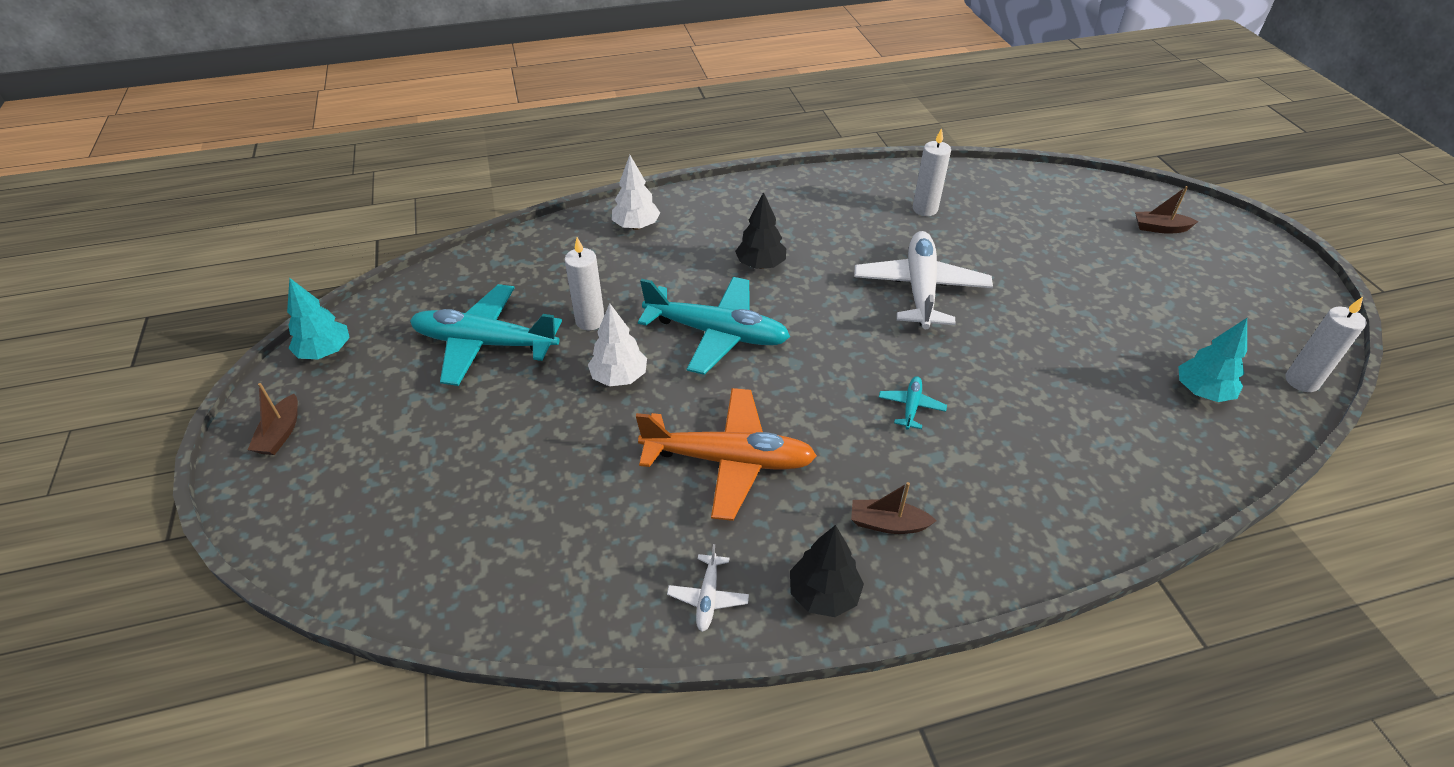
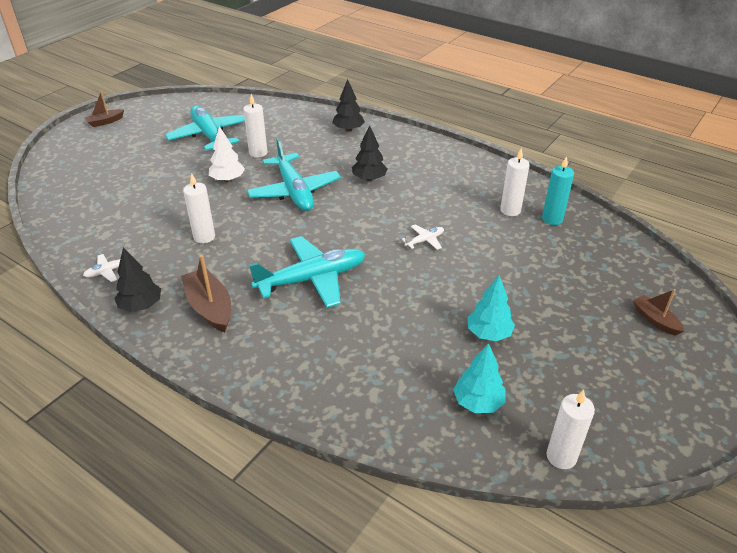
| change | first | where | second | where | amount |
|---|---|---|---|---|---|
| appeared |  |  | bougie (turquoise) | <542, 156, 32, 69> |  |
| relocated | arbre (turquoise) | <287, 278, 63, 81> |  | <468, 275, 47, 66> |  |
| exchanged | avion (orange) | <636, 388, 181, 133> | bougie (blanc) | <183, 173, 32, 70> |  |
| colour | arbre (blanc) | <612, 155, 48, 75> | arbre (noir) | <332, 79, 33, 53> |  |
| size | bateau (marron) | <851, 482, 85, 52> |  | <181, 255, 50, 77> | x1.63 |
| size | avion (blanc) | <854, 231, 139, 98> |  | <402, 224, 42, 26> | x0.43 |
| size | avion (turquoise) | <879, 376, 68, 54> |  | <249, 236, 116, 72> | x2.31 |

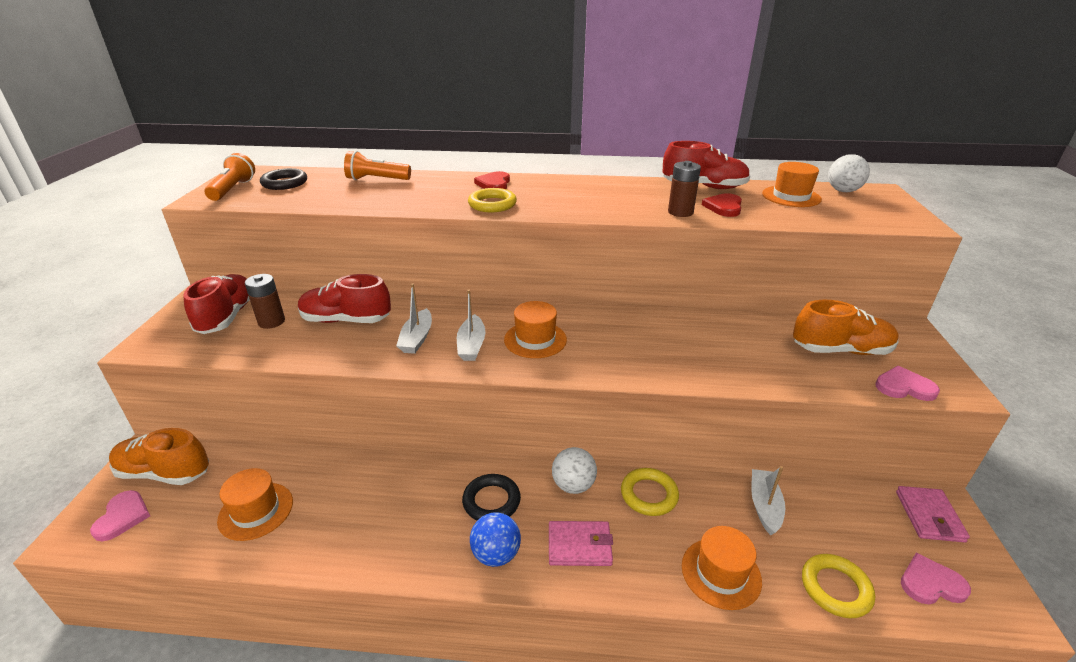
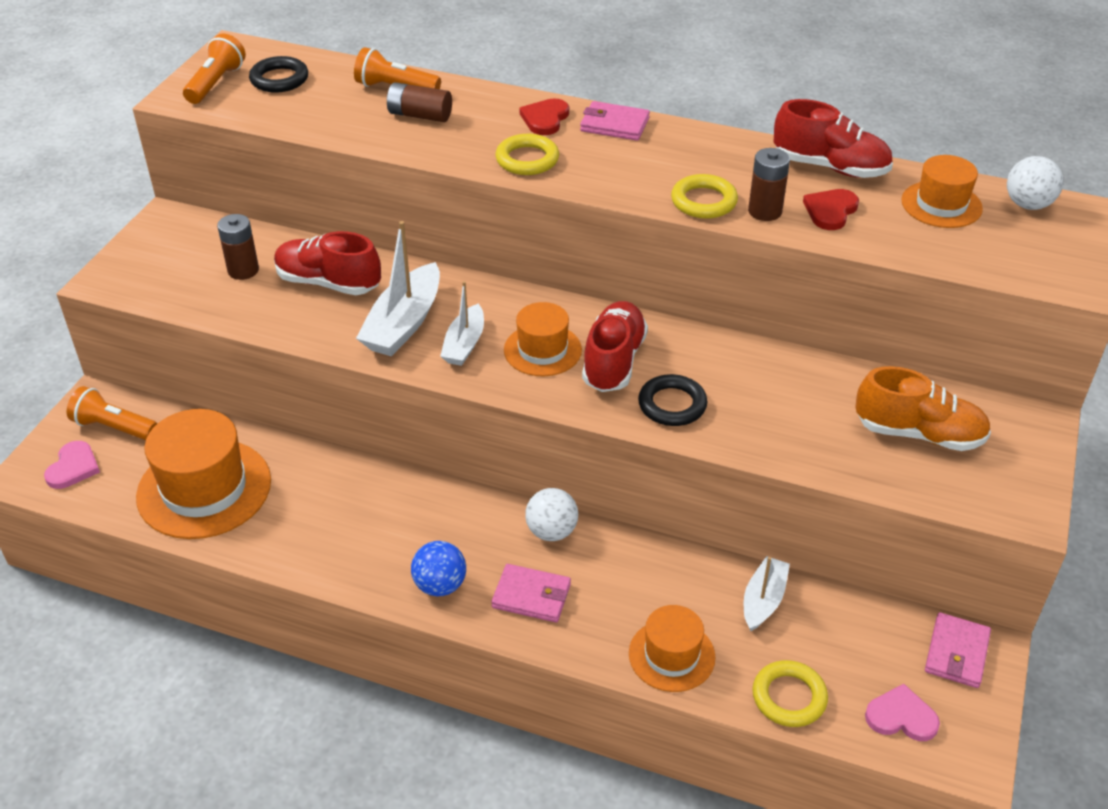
| change | first | where | second | where | amount |
|---|---|---|---|---|---|
| missing | cœur (rose) | <875, 366, 65, 35> |  |  |  |
| appeared |  |  | pile (marron) | <387, 82, 65, 40> |  |
| appeared |  |  | portefeuille (rose) | <580, 101, 70, 40> |  |
| relocated | chaussure (rouge) | <183, 274, 67, 60> |  | <582, 301, 66, 91> |  |
| relocated | anneau (noir) | <462, 474, 59, 46> |  | <638, 374, 69, 52> |  |
| relocated | anneau (jaune) | <621, 468, 58, 48> |  | <671, 174, 67, 45> |  |
| exchanged | chaussure (orange) | <109, 428, 100, 57> | lampe de poche (orange) | <67, 386, 90, 54> |  |
| size | chapeau (orange) | <217, 468, 76, 73> |  | <136, 409, 135, 130> | x1.72 |
| size | bateau (blanc) | <396, 283, 36, 71> |  | <356, 221, 84, 135> | x1.60 |

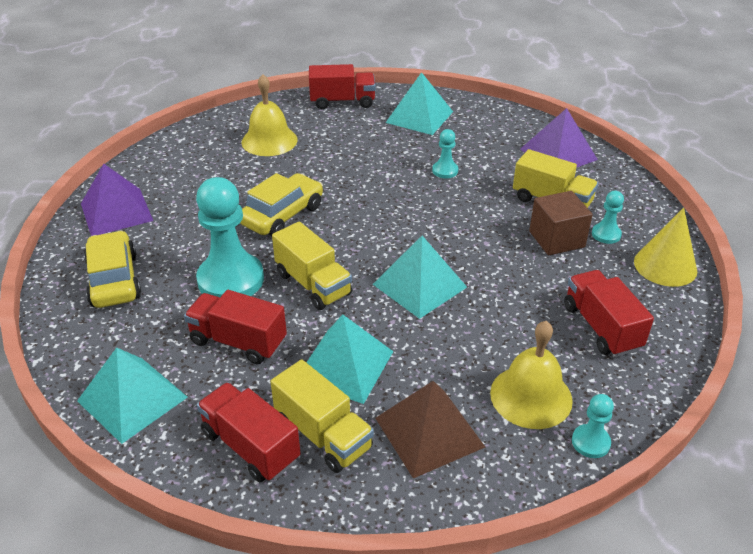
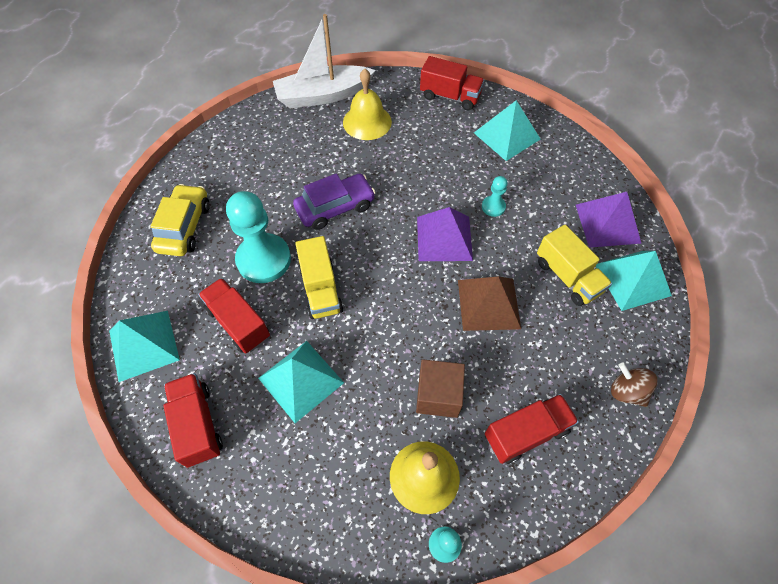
| change | first | where | second | where | amount |
|---|---|---|---|---|---|
| missing | camion (jaune) | <270, 360, 104, 113> |  |  |  |
| missing | pion (turquoise) | <592, 191, 32, 53> |  |  |  |
| appeared |  |  | bateau (blanc) | <273, 14, 103, 94> |  |
| relocated | pyramide (violet) | <81, 164, 72, 72> |  | <417, 207, 56, 54> |  |
| relocated | pyramide (turquoise) | <373, 236, 94, 83> |  | <596, 251, 76, 60> |  |
| relocated | pyramide (marron) | <375, 381, 110, 97> |  | <458, 276, 63, 55> |  |
| relocated | cube (marron) | <529, 191, 64, 64> |  | <416, 359, 49, 59> |  |
| exchanged | cône (jaune) | <634, 208, 63, 79> | toupie (marron) | <611, 363, 47, 44> |  |
| colour | voiture (jaune) | <240, 173, 83, 64> | voiture (violet) | <293, 173, 83, 57> |  |
| spun | camion (rouge) | <564, 270, 90, 87> |  | <485, 394, 94, 70> | 60 degrees clockwise |

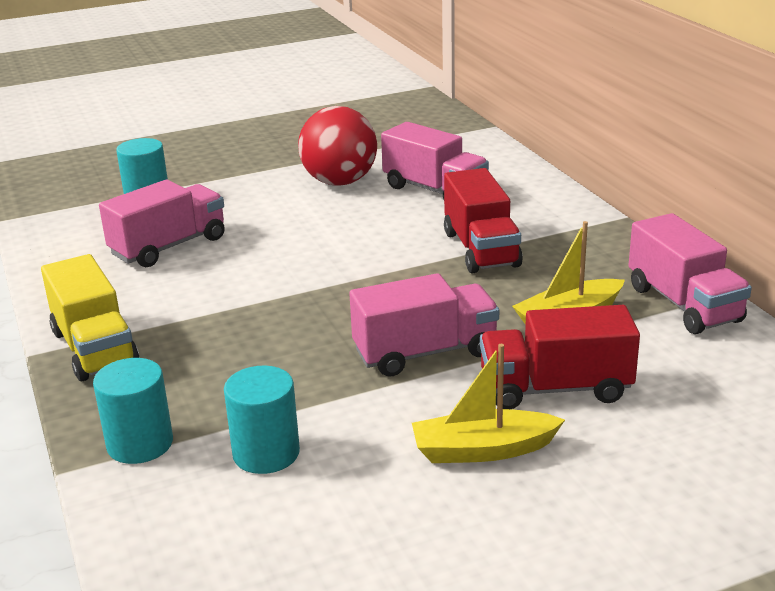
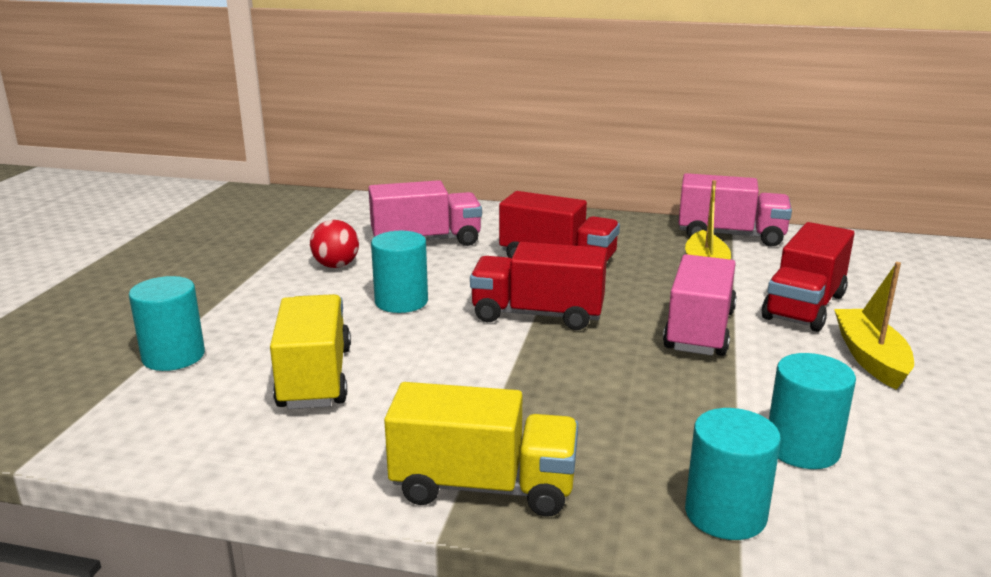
| change | first | where | second | where | amount |
|---|---|---|---|---|---|
| appeared |  |  | cylindre (turquoise) | <371, 231, 57, 82> |  |
| appeared |  |  | camion (rouge) | <470, 242, 137, 88> |  |
| colour | camion (rose) | <99, 180, 126, 87> | camion (jaune) | <270, 294, 81, 115> |  |
| spun | bateau (jaune) | <412, 344, 153, 119> |  | <834, 262, 80, 128> | 150 degrees clockwise |
| size | balle (rouge) | <298, 106, 79, 80> |  | <310, 220, 49, 48> | x0.56 |

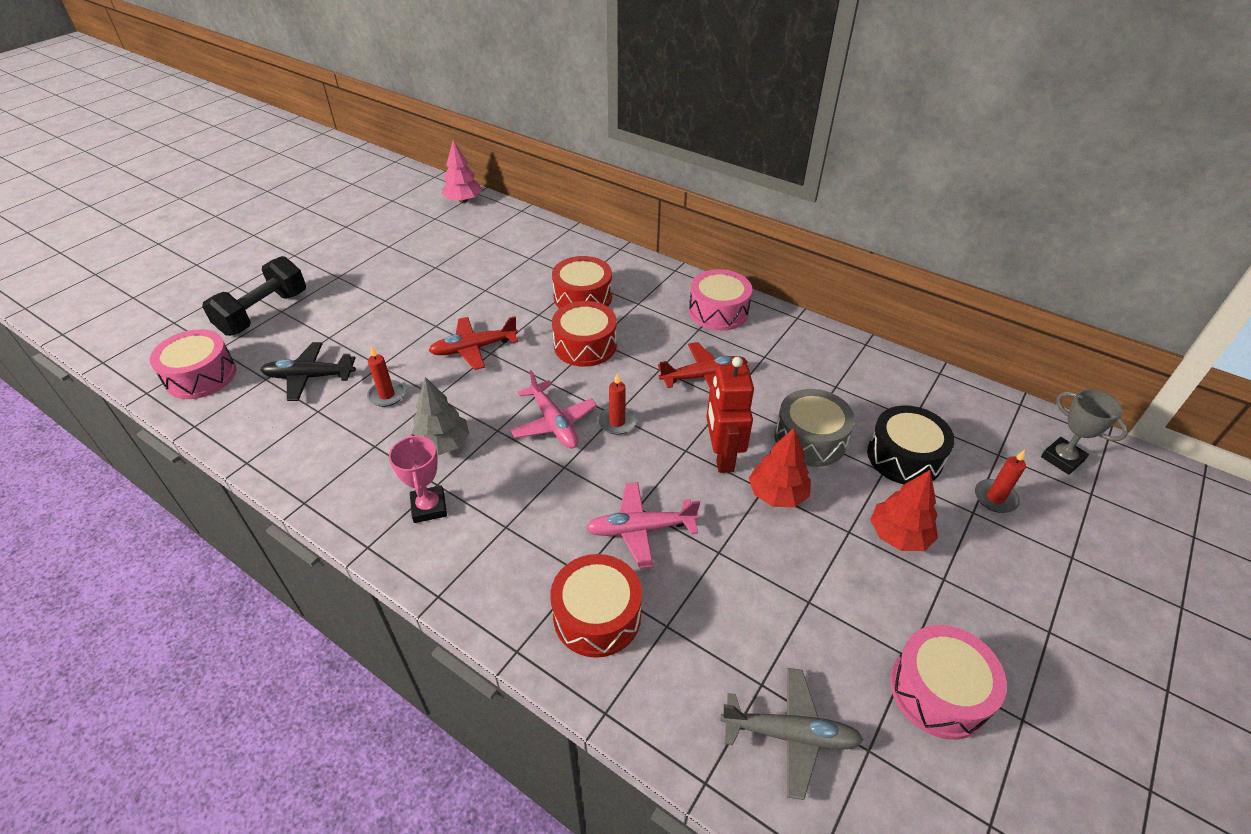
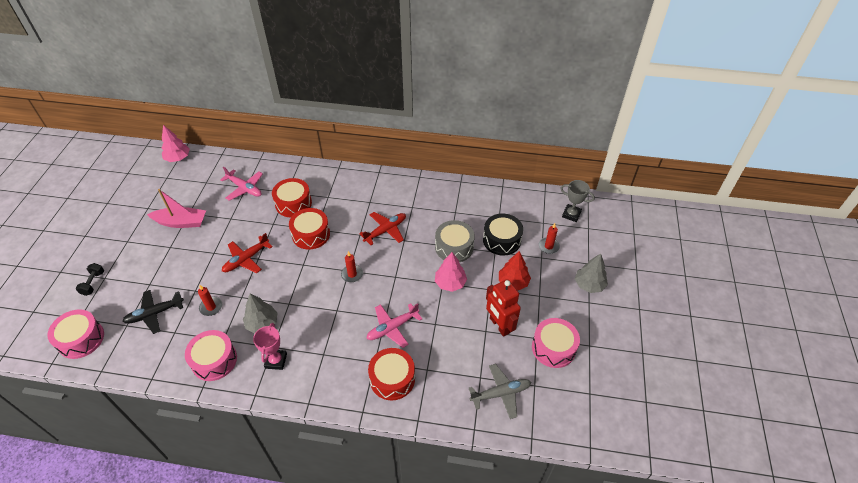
| change | first | where | second | where | amount |
|---|---|---|---|---|---|
| appeared |  |  | bateau (rose) | <147, 189, 59, 39> |  |
| appeared |  |  | arbre (gris) | <575, 253, 33, 40> |  |
| relocated | avion (rose) | <510, 370, 87, 78> |  | <220, 167, 43, 34> |  |
| relocated | tambour (rose) | <689, 269, 63, 62> |  | <185, 330, 52, 51> |  |
| relocated | robot (rouge) | <706, 356, 48, 117> |  | <486, 279, 35, 58> |  |
| colour | arbre (rouge) | <749, 428, 62, 79> | arbre (rose) | <435, 252, 32, 40> |  |
| spun | trophée (rose) | <389, 434, 58, 89> |  | <253, 323, 34, 47> | 45 degrees clockwise |
| size | haltère (noir) | <202, 256, 104, 80> |  | <76, 263, 28, 33> | x0.51 |

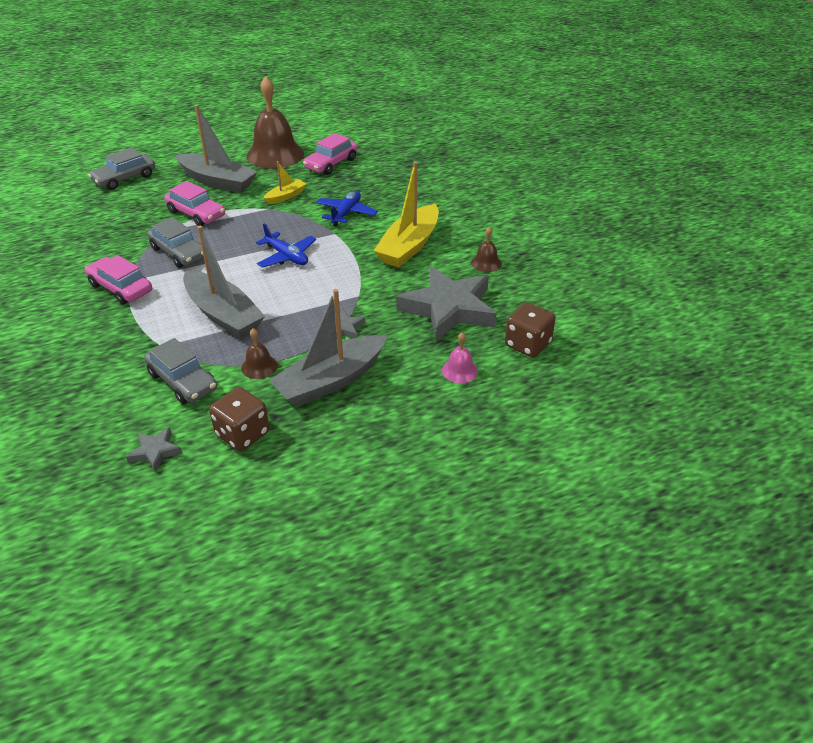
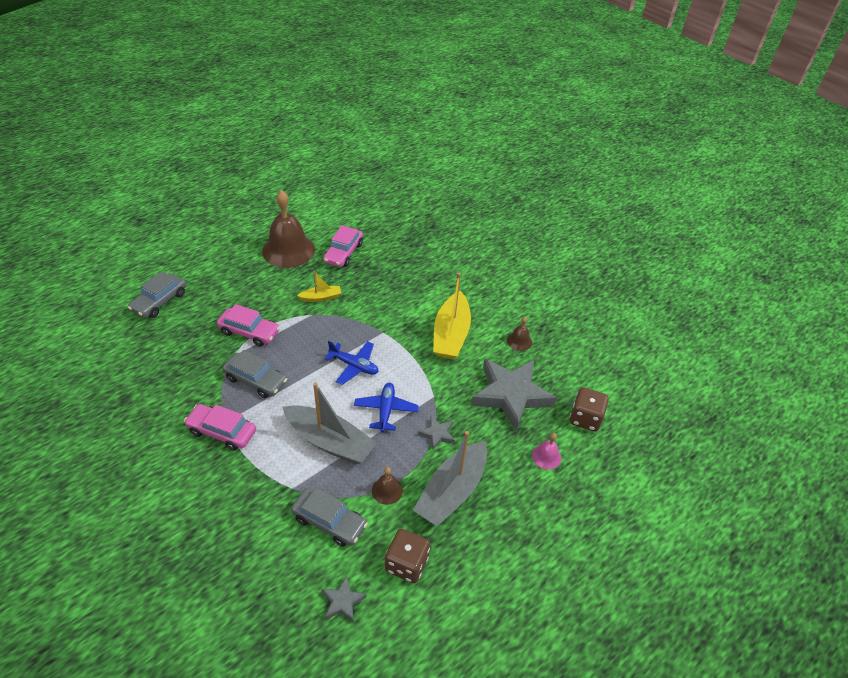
| change | first | where | second | where | amount |
|---|---|---|---|---|---|
| missing | bateau (gris) | <175, 105, 83, 88> |  |  |  |
| relocated | avion (bleu) | <316, 191, 62, 35> |  | <354, 383, 65, 49> |  |
| spun | bateau (jaune) | <263, 161, 43, 43> |  | <297, 271, 44, 31> | 45 degrees clockwise |

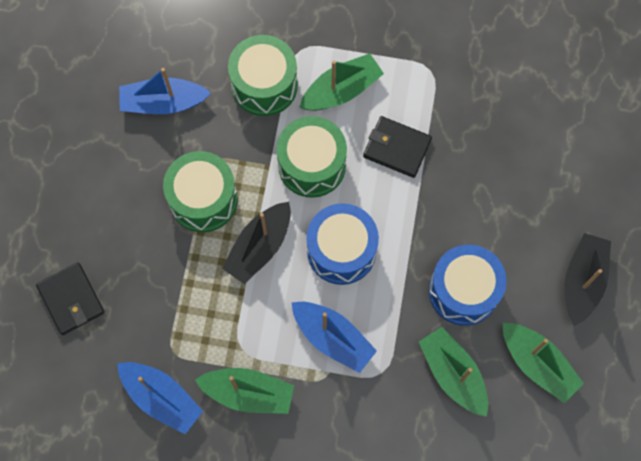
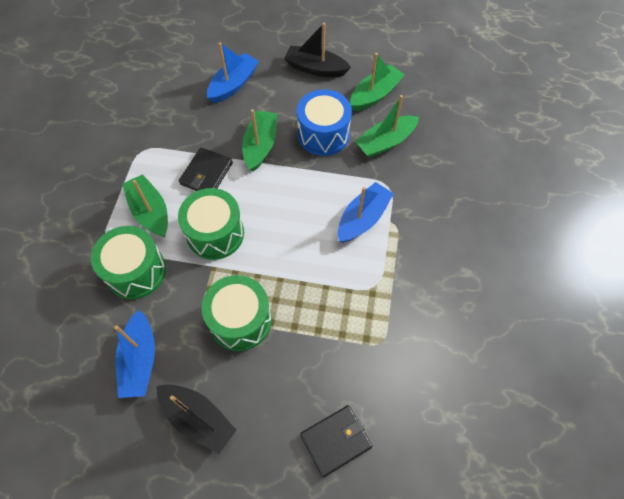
| change | first | where | second | where | amount |
|---|---|---|---|---|---|
| missing | tambour (bleu) | <306, 203, 73, 82> |  |  |  |
| relocated | bateau (bleu) | <117, 362, 86, 72> |  | <207, 42, 52, 61> |  |
| relocated | bateau (vert) | <195, 368, 99, 46> |  | <242, 109, 35, 63> |  |
| relocated | bateau (noir) | <222, 202, 69, 82> |  | <157, 384, 79, 70> |  |

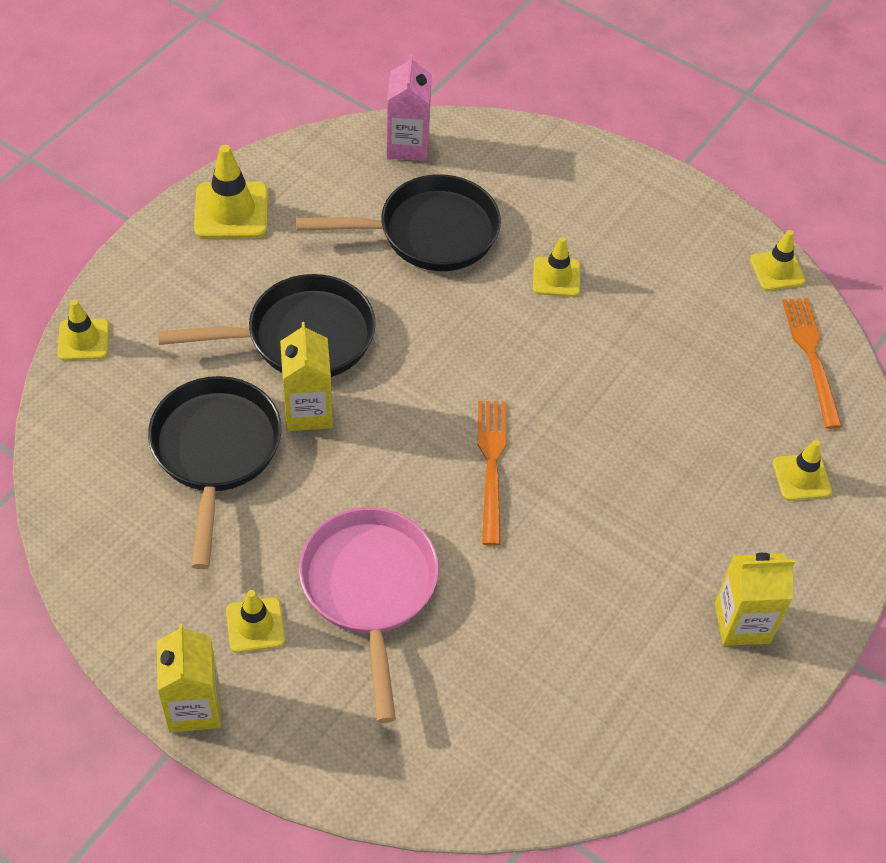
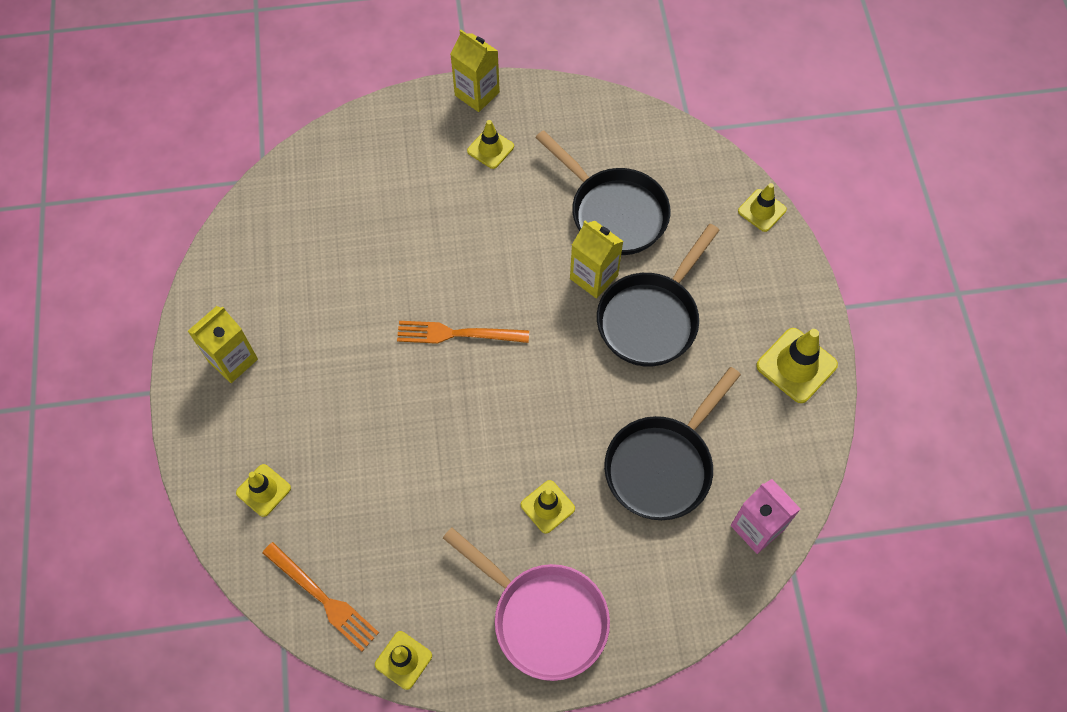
| change | first | where | second | where | amount |
|---|---|---|---|---|---|
| relocated | poêle (rose) | <299, 507, 140, 216> |  | <443, 528, 167, 153> |  |
| spun | fourchette (orange) | <478, 401, 28, 145> |  | <397, 321, 132, 23> | 135 degrees clockwise |

